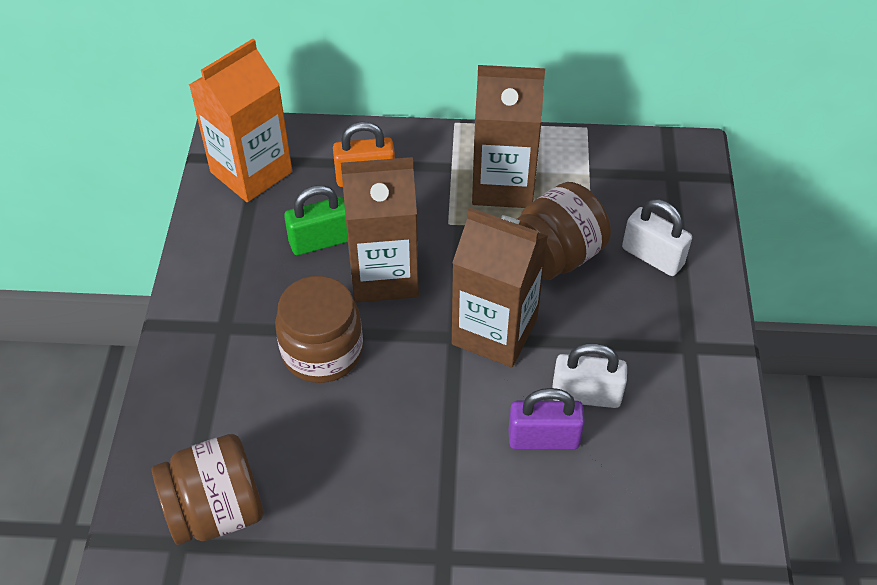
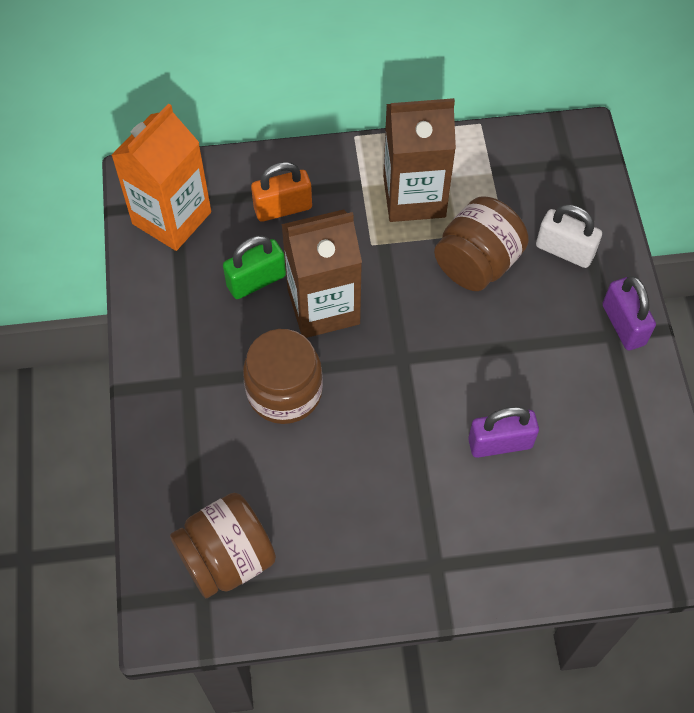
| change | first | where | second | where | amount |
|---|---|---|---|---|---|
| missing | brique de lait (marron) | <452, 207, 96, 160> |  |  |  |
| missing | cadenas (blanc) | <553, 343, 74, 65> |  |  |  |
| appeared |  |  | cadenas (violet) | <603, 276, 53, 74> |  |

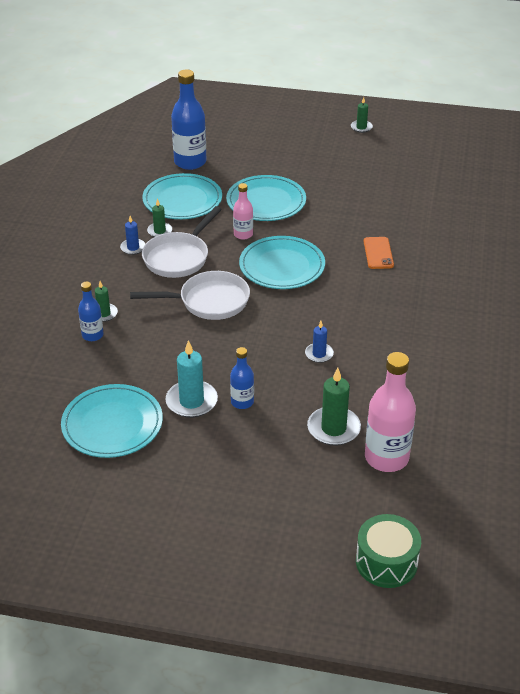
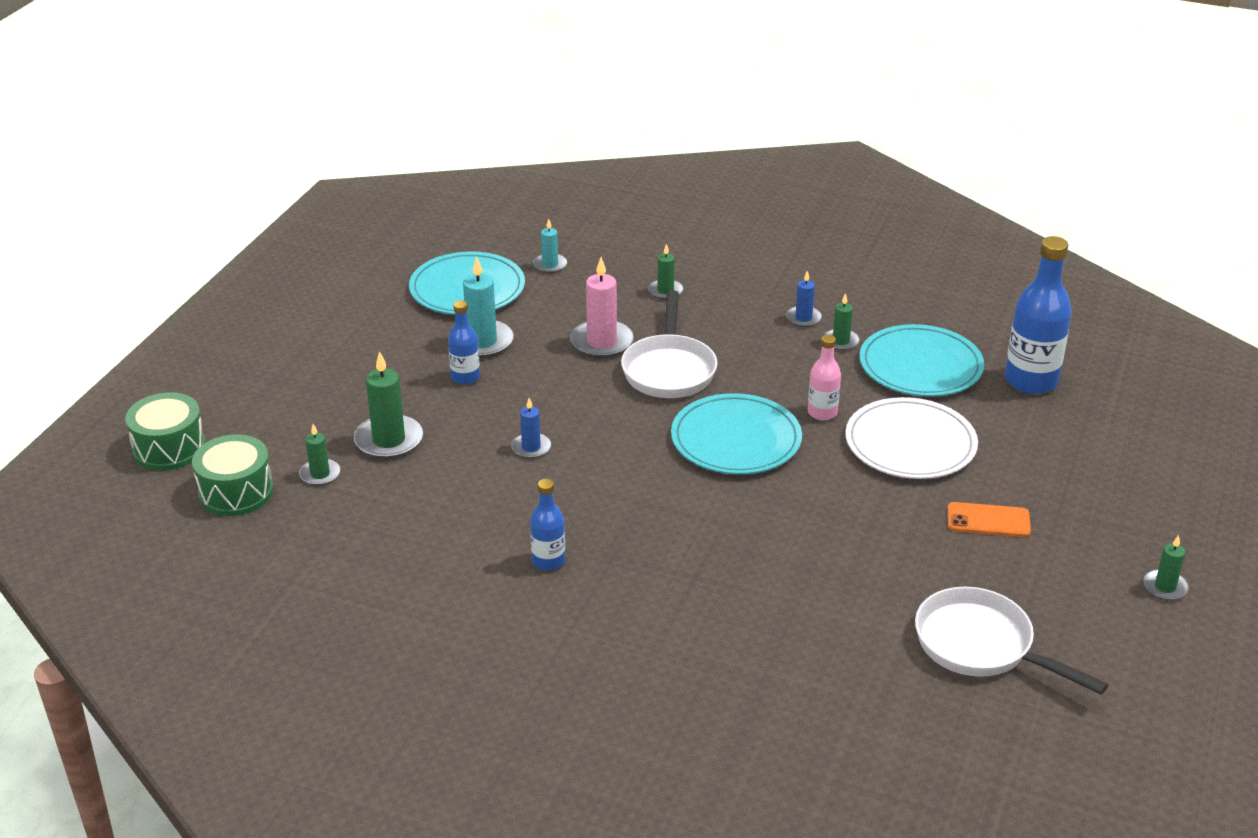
| change | first | where | second | where | amount |
|---|---|---|---|---|---|
| appeared |  |  | tambour (vert) | <192, 434, 82, 82> |  |
| appeared |  |  | bougie (turquoise) | <533, 219, 34, 54> |  |
| appeared |  |  | bougie (rose) | <570, 257, 64, 101> |  |
| relocated | bouteille (bleu) | <78, 282, 26, 59> |  | <530, 479, 35, 92> |  |
| relocated | poêle (blanc) | <142, 206, 80, 72> |  | <915, 587, 193, 108> |  |
| relocated | téléphone (orange) | <364, 237, 30, 32> |  | <947, 502, 84, 35> |  |
| exchanged | bouteille (rose) | <365, 352, 51, 120> | bougie (vert) | <299, 424, 41, 62> |  |
| colour | assiette (turquoise) | <226, 175, 80, 46> | assiette (blanc) | <845, 397, 133, 82> |  |

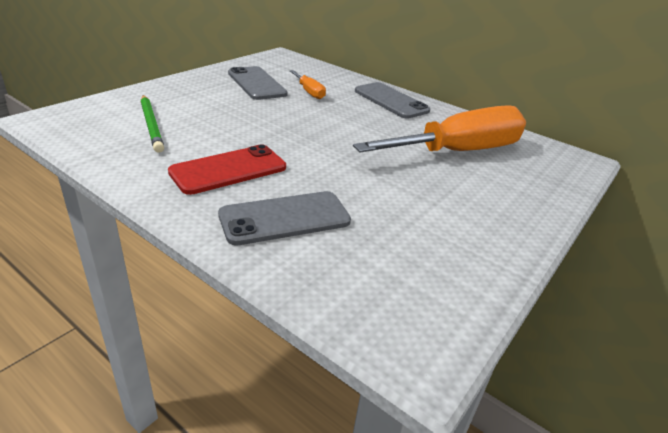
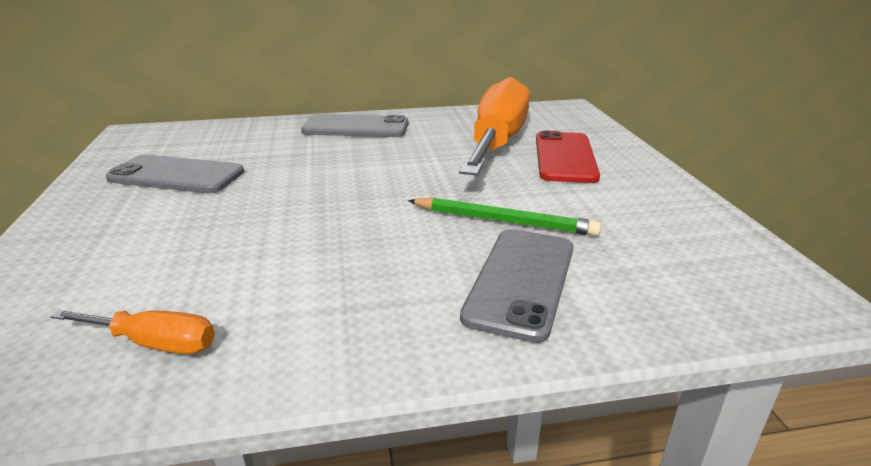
| change | first | where | second | where | amount |
|---|---|---|---|---|---|
| relocated | crayon (vert) | <141, 95, 23, 58> |  | <408, 197, 193, 39> |  |
| relocated | téléphone (rouge) | <168, 144, 118, 51> |  | <536, 131, 64, 52> |  |
| relocated | tournevis (orange) | <290, 70, 36, 29> |  | <50, 310, 165, 44> |  |

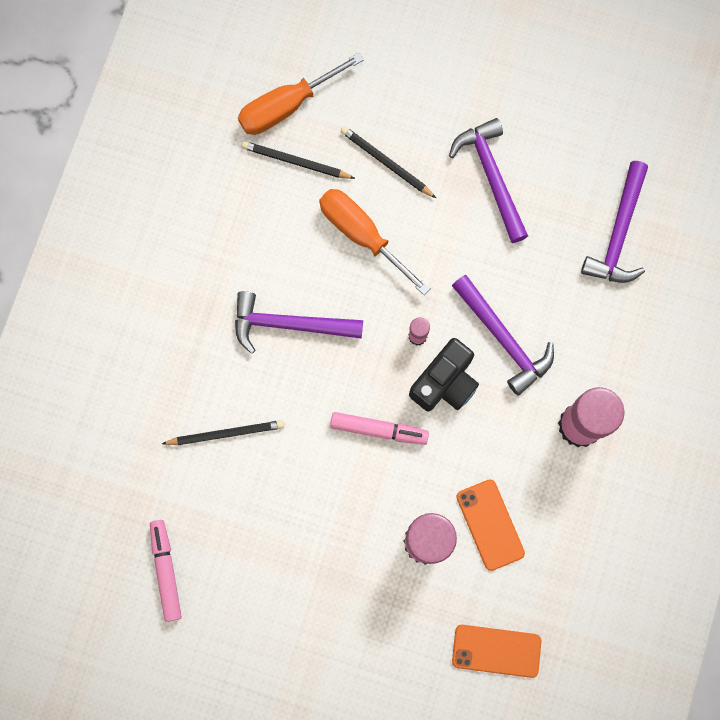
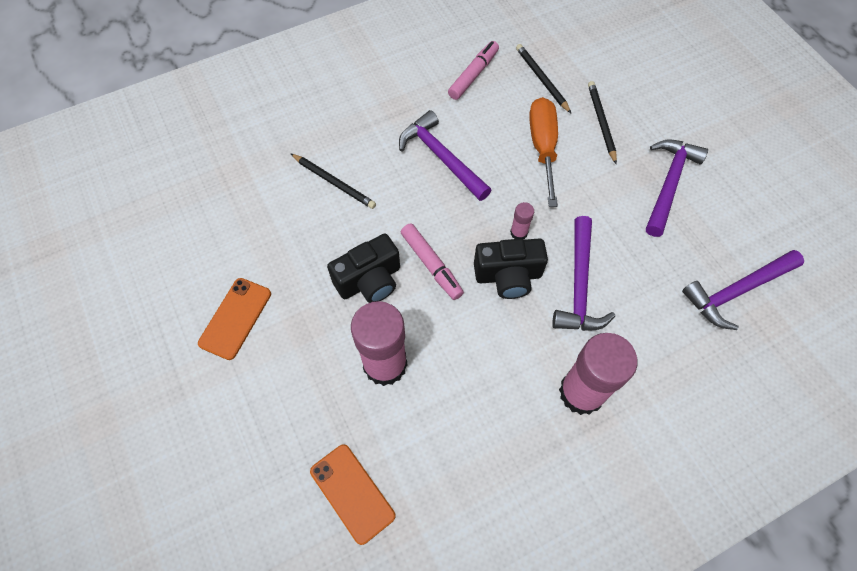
| change | first | where | second | where | amount |
|---|---|---|---|---|---|
| missing | tournevis (orange) | <238, 53, 125, 82> |  |  |  |
| appeared |  |  | appareil photo (noir) | <327, 234, 73, 69> |  |
| relocated | feutre (rose) | <150, 520, 32, 102> |  | <448, 41, 51, 59> |  |
| relocated | téléphone (orange) | <456, 479, 69, 92> |  | <198, 278, 73, 82> |  |

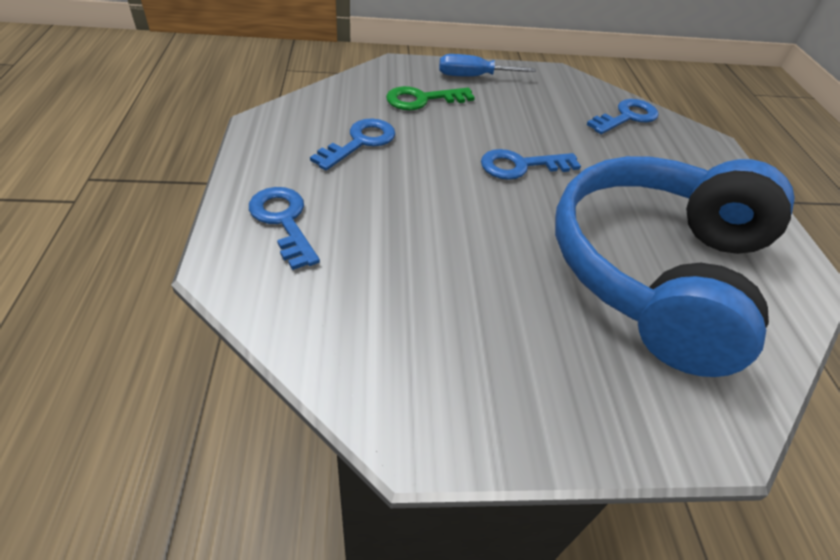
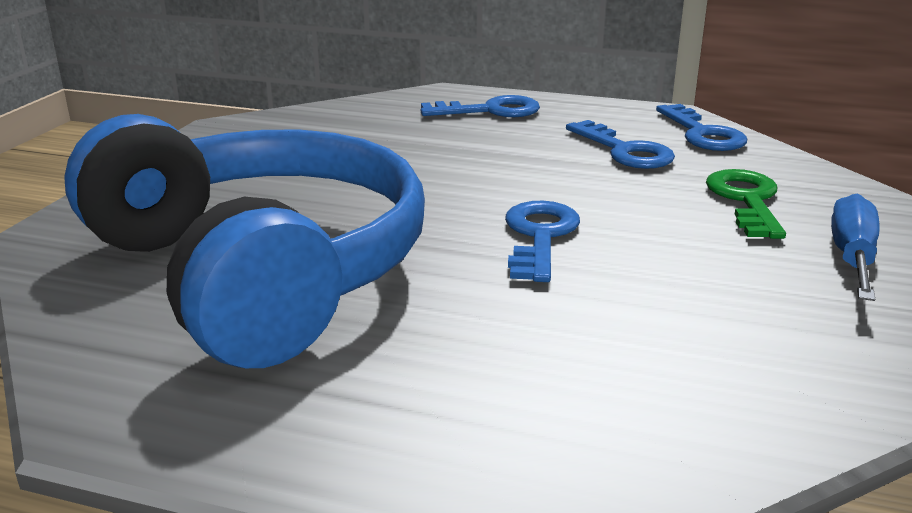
| change | first | where | second | where | amount |
|---|---|---|---|---|---|
| relocated | clé (bleu) | <586, 99, 73, 35> |  | <656, 104, 91, 47> |  |

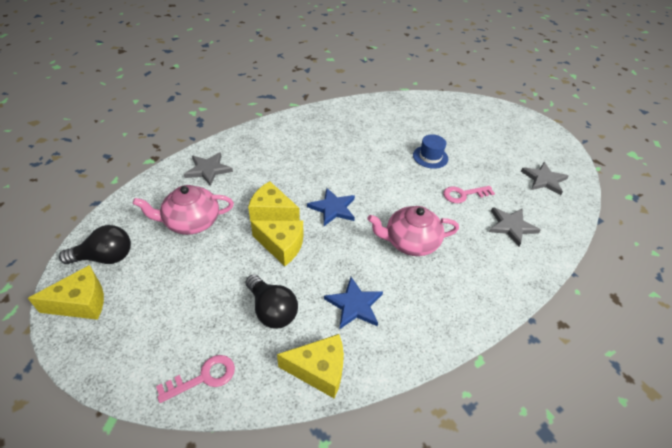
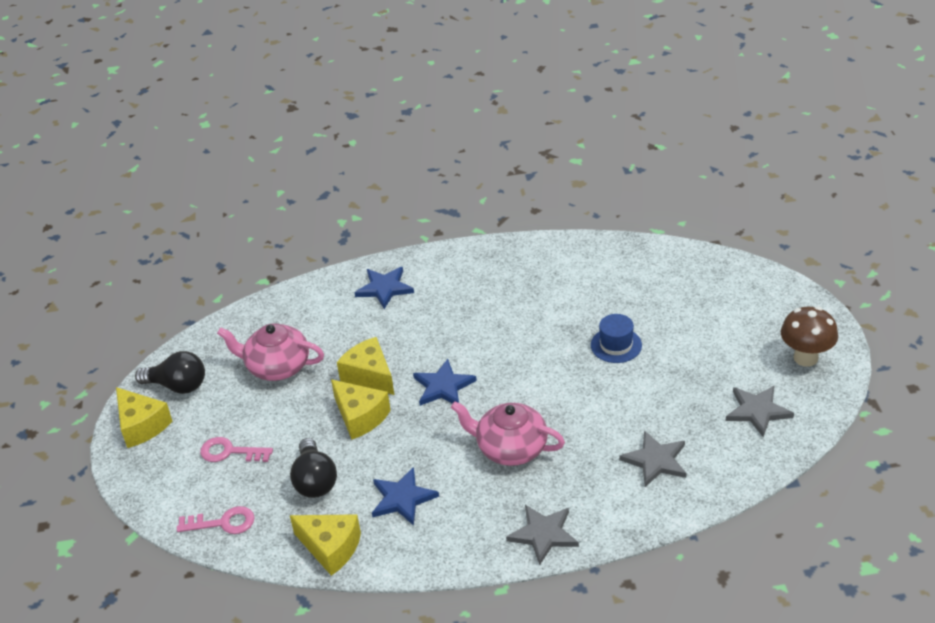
| change | first | where | second | where | amount |
|---|---|---|---|---|---|
| appeared |  |  | étoile (bleu) | <354, 267, 60, 42> |  |
| appeared |  |  | champignon (marron) | <781, 306, 57, 61> |  |
| relocated | étoile (gris) | <184, 152, 49, 34> |  | <506, 505, 73, 60> |  |
| relocated | clé (rose) | <443, 186, 52, 17> |  | <200, 437, 73, 25> |  |
| spun | fromage (jaune) | <28, 265, 76, 55> |  | <116, 387, 56, 61> | 45 degrees clockwise |

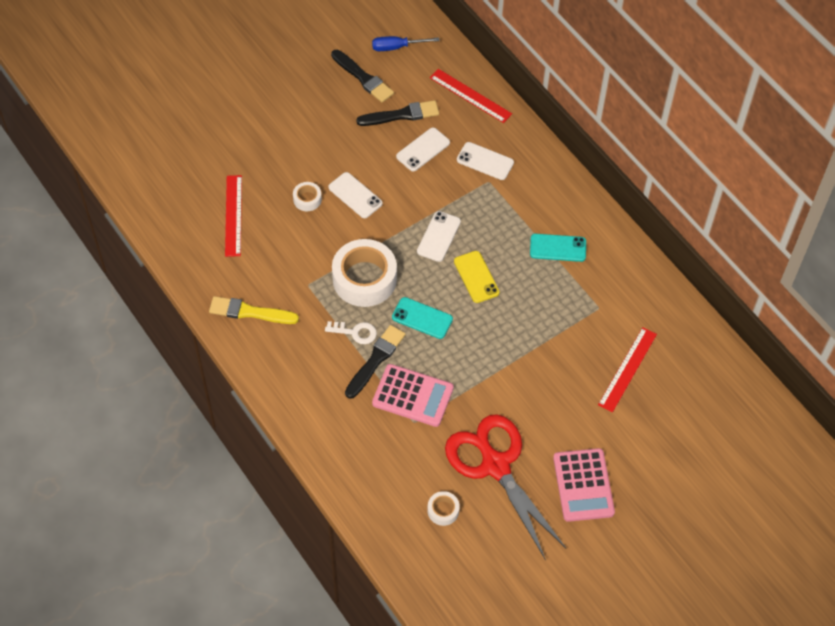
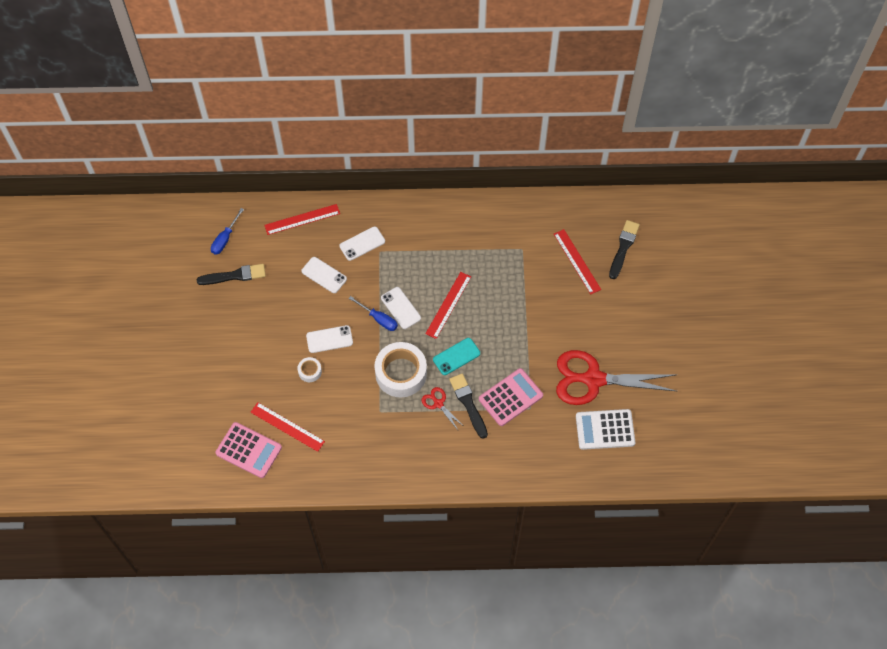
| change | first | where | second | where | amount |
|---|---|---|---|---|---|
| missing | pinceau (jaune) | <209, 296, 90, 28> |  |  |  |
| missing | téléphone (turquoise) | <530, 234, 56, 28> |  |  |  |
| appeared |  |  | tournevis (bleu) | <348, 296, 50, 35> |  |
| relocated | pinceau (noir) | <356, 100, 83, 26> |  | <609, 220, 31, 59> |  |
| relocated | calculatrice (rose) | <553, 448, 62, 74> |  | <215, 422, 67, 56> |  |
| exchanged | clé (blanc) | <325, 321, 52, 23> | ciseaux (rouge) | <422, 387, 43, 43> |  |
| exchanged | ruban adhésif (blanc) | <427, 491, 33, 35> | calculatrice (blanc) | <576, 409, 59, 41> |  |
| exchanged | téléphone (jaune) | <454, 251, 46, 52> | règle (rouge) | <425, 272, 46, 67> |  |
| spun | téléphone (blanc) | <396, 128, 54, 43> |  | <302, 257, 45, 36> | 45 degrees counterclockwise |

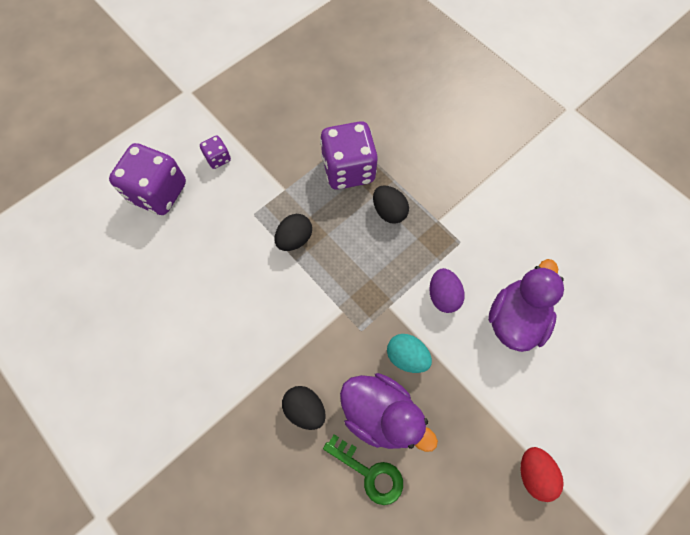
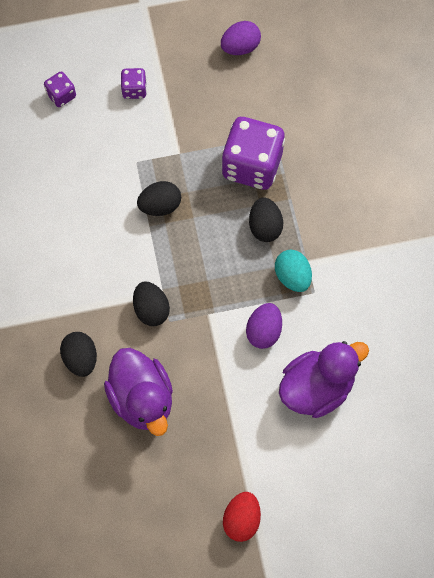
| change | first | where | second | where | amount |
|---|---|---|---|---|---|
| missing | clé (vert) | <323, 434, 80, 71> |  |  |  |
| appeared |  |  | œuf (noir) | <133, 281, 37, 45> |  |
| appeared |  |  | œuf (violet) | <221, 21, 40, 34> |  |
| relocated | œuf (turquoise) | <387, 334, 45, 39> |  | <275, 250, 37, 42> |  |
| size | dé (violet) | <109, 143, 77, 72> |  | <44, 72, 32, 35> | x0.47 |

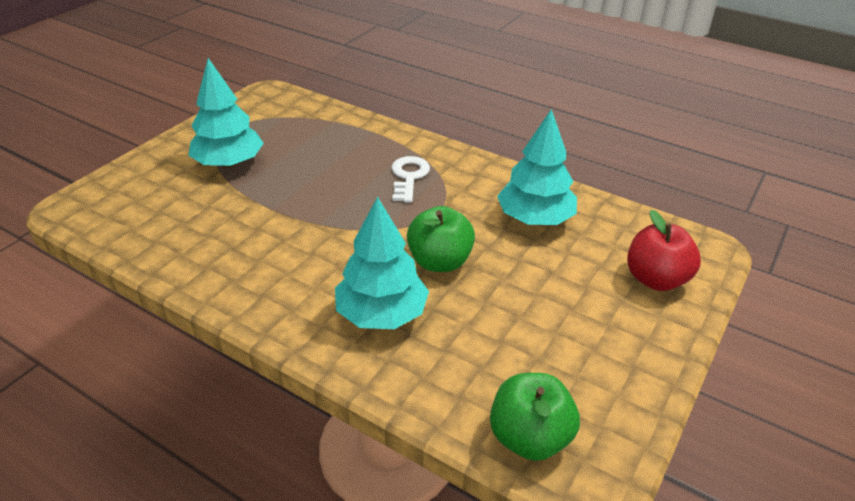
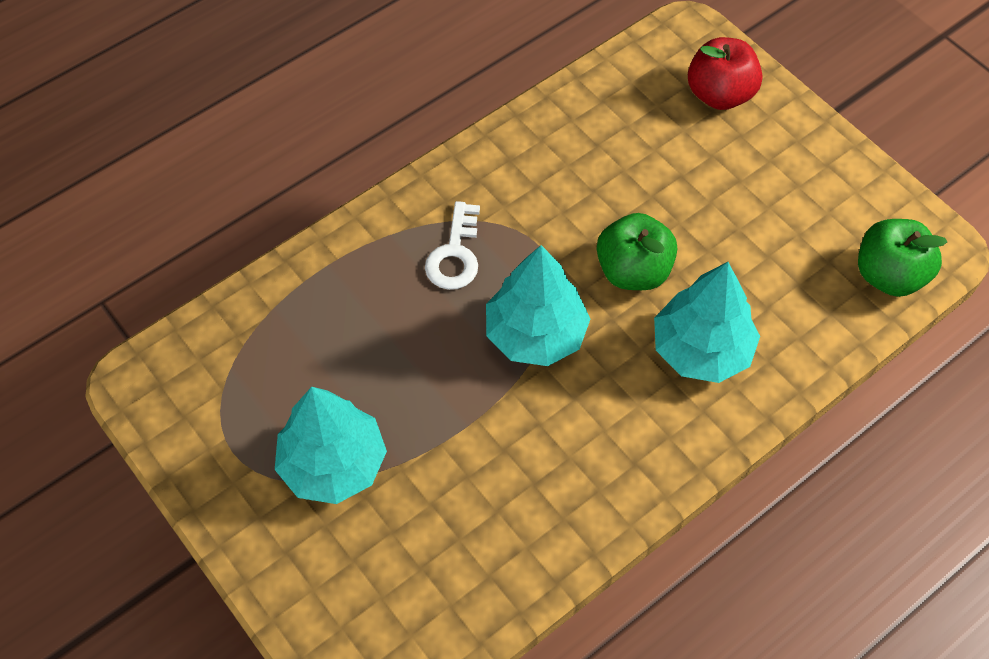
| change | first | where | second | where | amount |
|---|---|---|---|---|---|
| relocated | arbre (turquoise) | <497, 109, 80, 116> |  | <486, 245, 104, 121> |  |
| spun | clé (blanc) | <392, 156, 38, 47> |  | <425, 201, 55, 89> | 105 degrees counterclockwise |

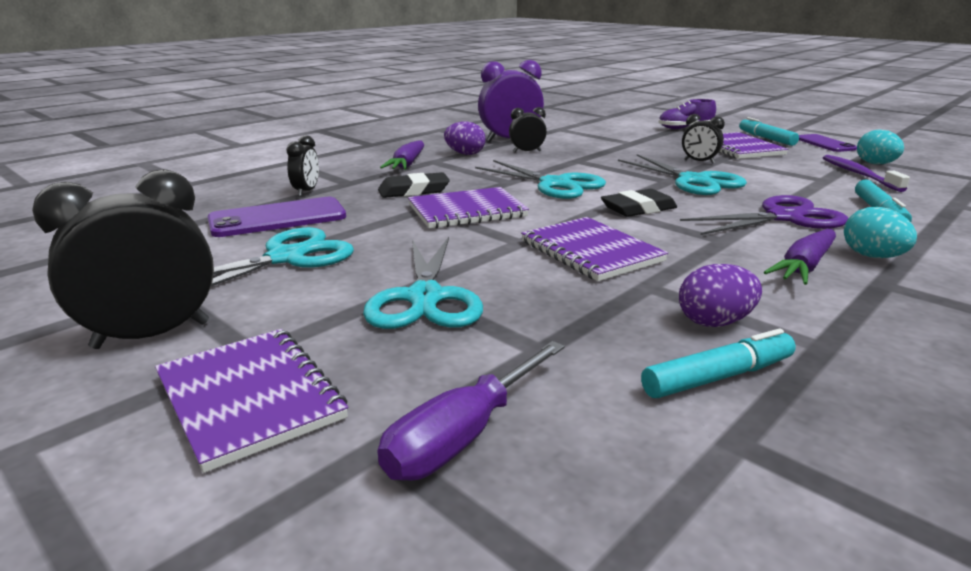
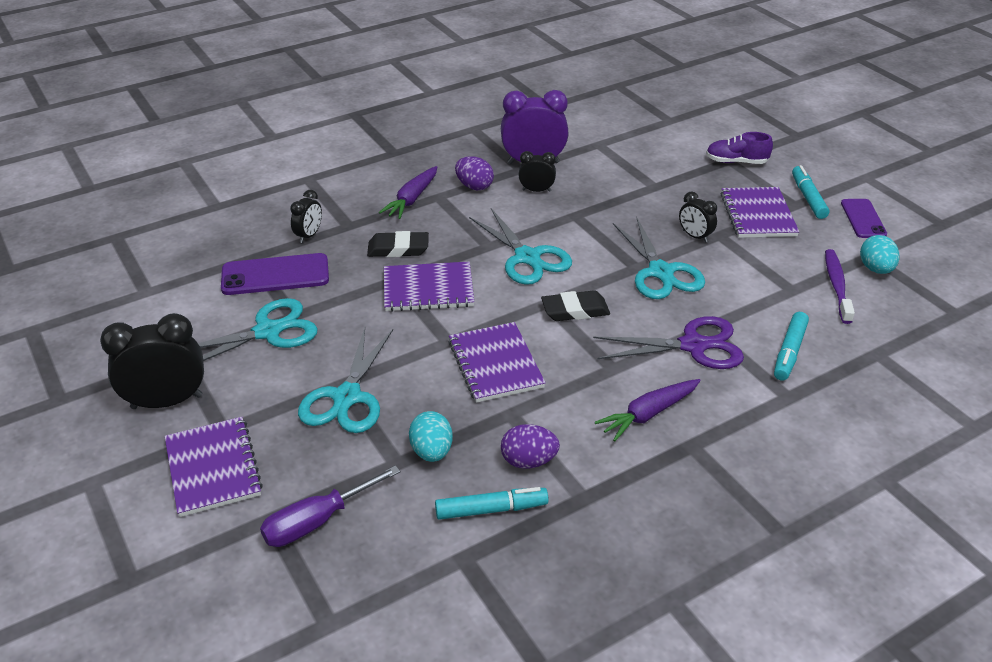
| change | first | where | second | where | amount |
|---|---|---|---|---|---|
| relocated | œuf (turquoise) | <844, 207, 73, 51> |  | <409, 411, 44, 51> |  |

